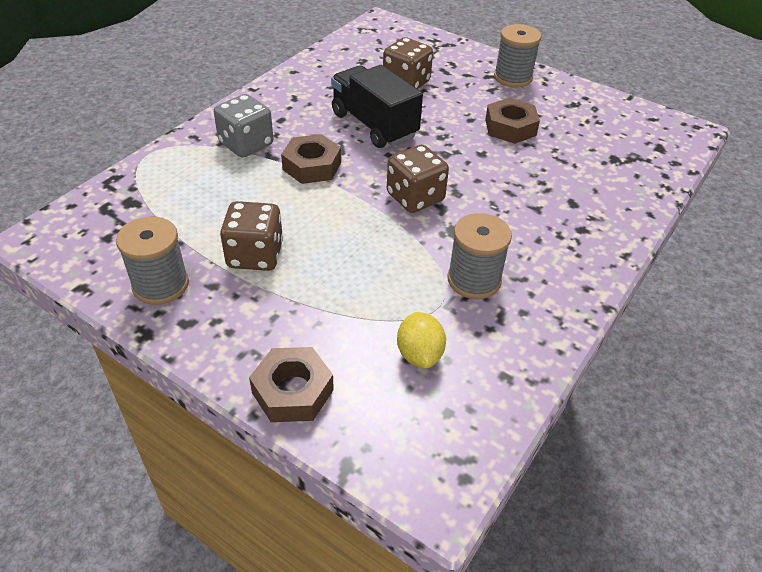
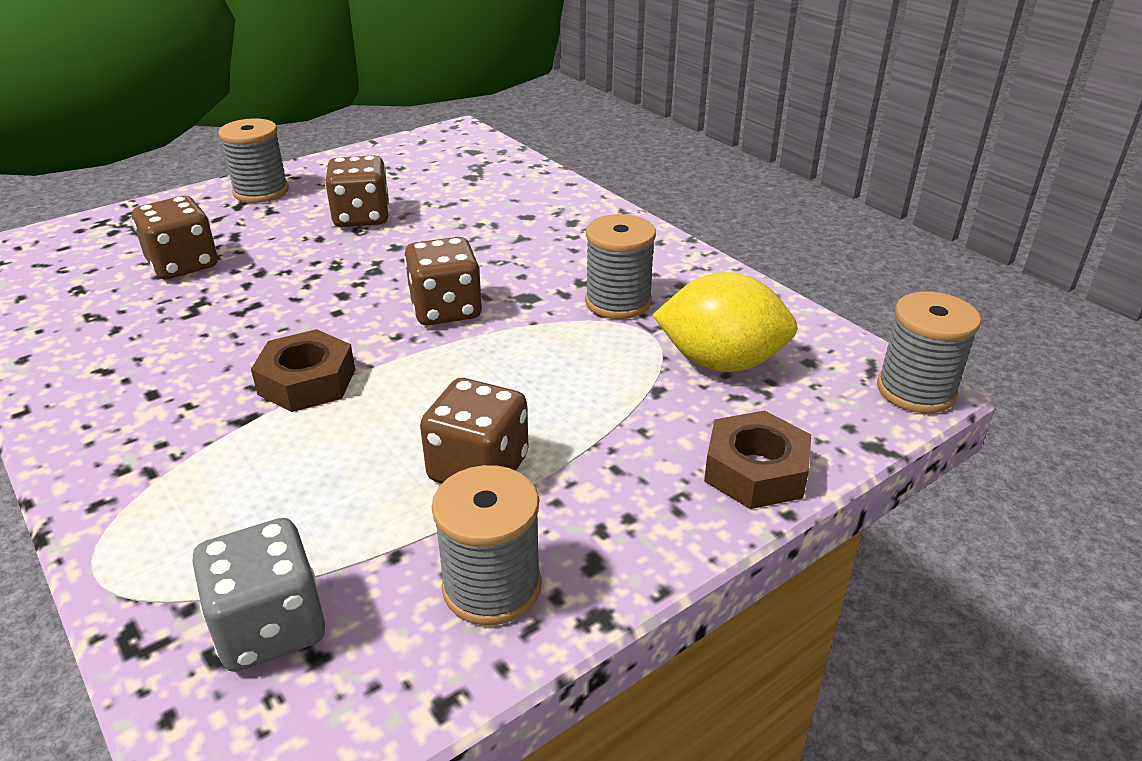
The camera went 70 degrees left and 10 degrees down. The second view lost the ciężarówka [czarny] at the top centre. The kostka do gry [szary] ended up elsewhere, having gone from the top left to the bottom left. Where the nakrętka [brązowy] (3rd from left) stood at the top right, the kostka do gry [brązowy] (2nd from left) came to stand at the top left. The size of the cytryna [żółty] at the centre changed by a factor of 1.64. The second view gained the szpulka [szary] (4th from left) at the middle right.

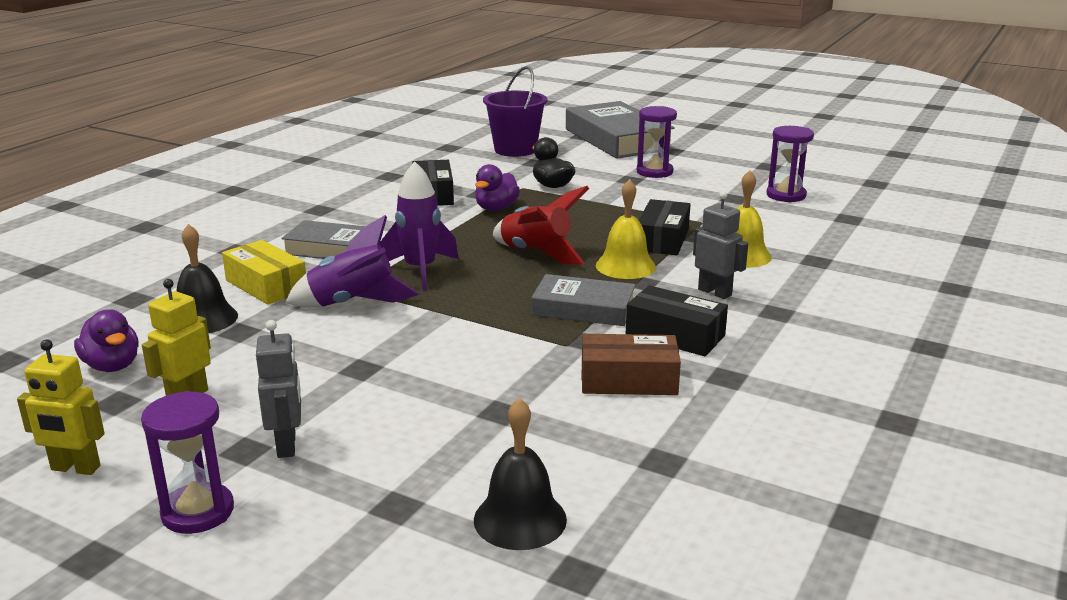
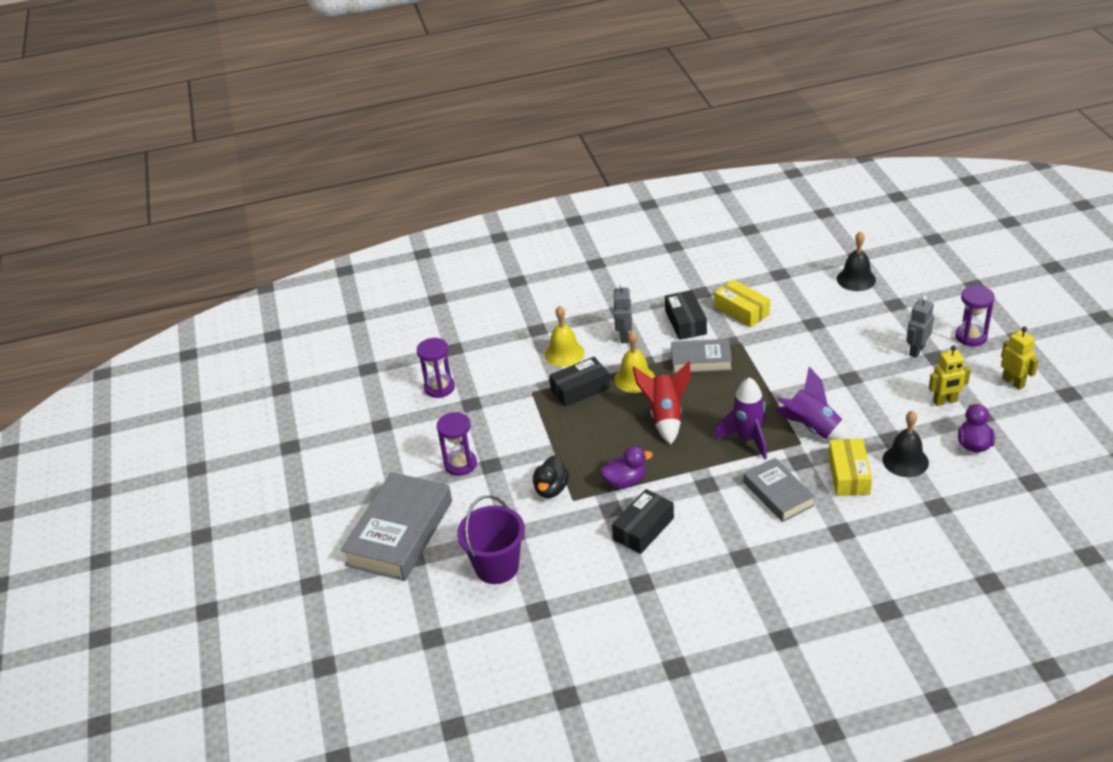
The camera went 130 degrees left and 15 degrees up. The książka [szary] (2nd from left) at the centre ended up facing another way, 60 degrees counterclockwise from before. What was the pudełko [brązowy] at the centre turned into the pudełko [żółty] (1st from left) at the middle right.

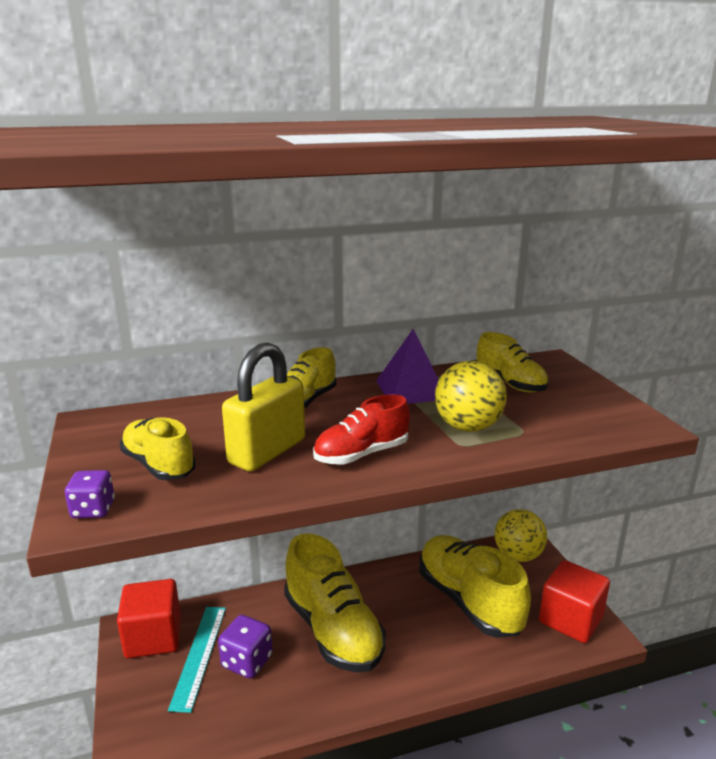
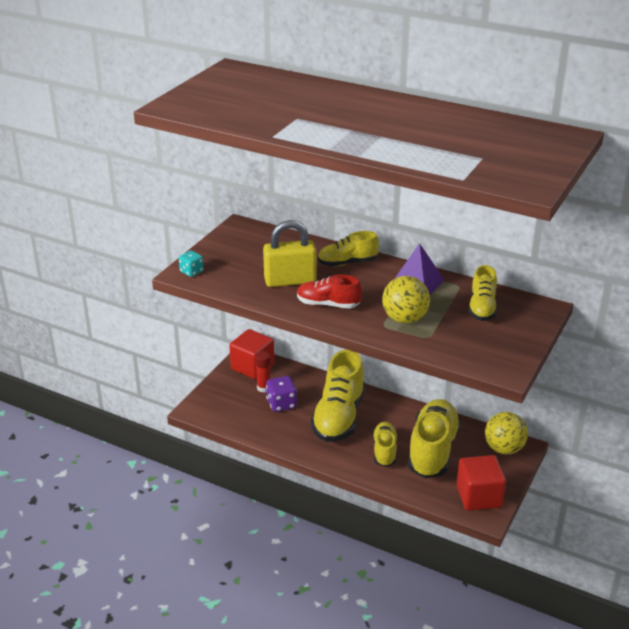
The camera went 45 degrees right and 10 degrees up. The but [żółty] (1st from left in the first image) ended up elsewhere, having gone from the middle left to the bottom centre. What was the kostka do gry [fioletowy] (1st from left) at the middle left turned into the kostka do gry [turkusowy] at the middle left. Where the linijka [turkusowy] stood at the bottom left, the klej w sztyfcie [czerwony] came to stand at the centre.

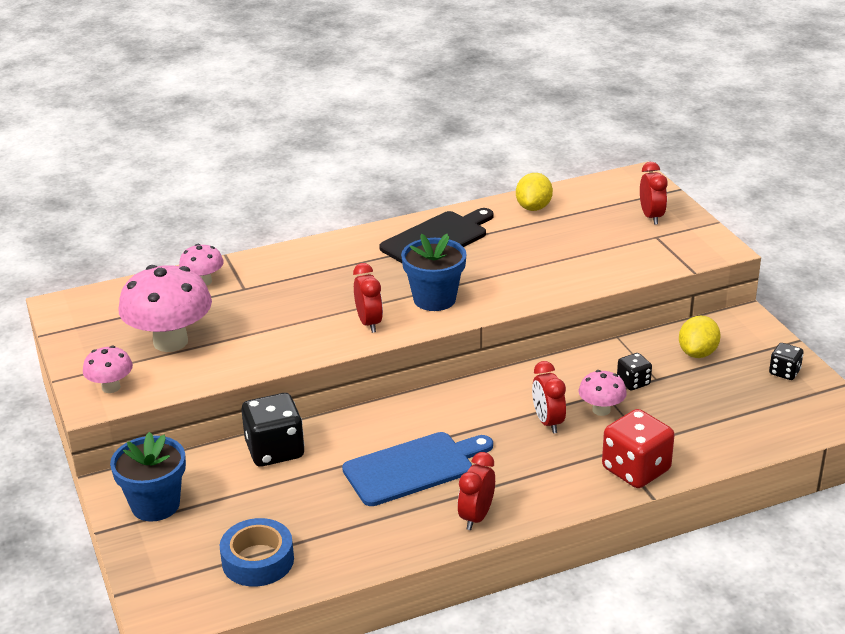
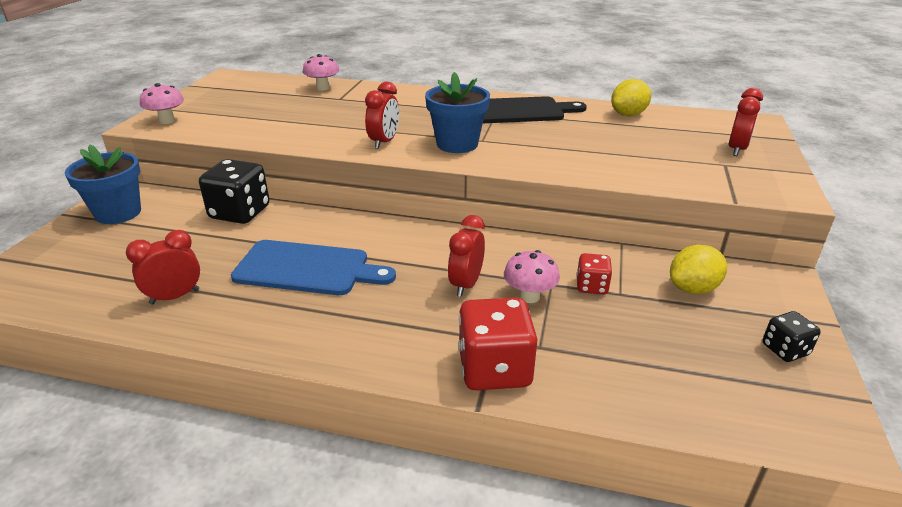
The camera went 35 degrees right and 0 degrees up. The second view lost the grzyb [różowy] (2nd from left) at the middle left. What was the kostka do gry [czarny] (2nd from left) at the middle right turned into the kostka do gry [czerwony] (2nd from left) at the centre. The budzik [czerwony] (2nd from left in the first image) ended up elsewhere, having gone from the bottom centre to the middle left. The second view lost the taśma klejąca [niebieski] at the bottom left.

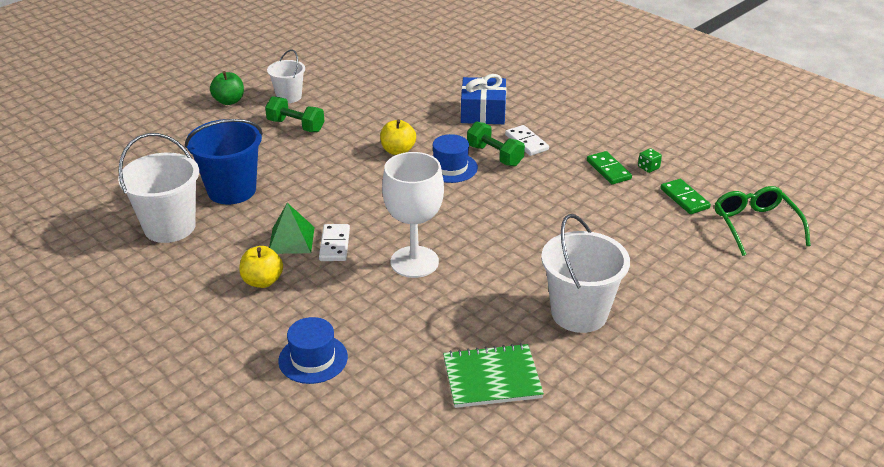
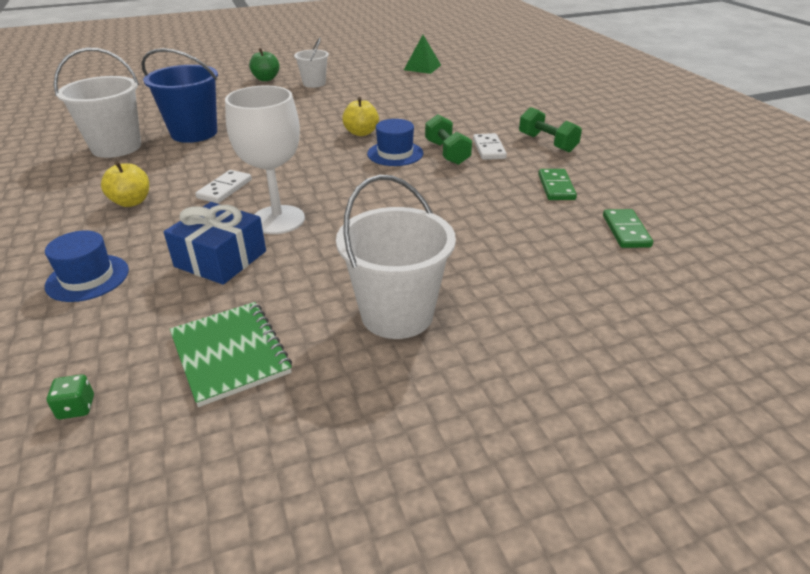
The camera went 25 degrees right and 0 degrees up. The prezent [niebieski] ended up elsewhere, having gone from the top centre to the middle left. The hantel [zielony] (1st from left in the first image) ended up elsewhere, having gone from the top centre to the top right. The kostka do gry [zielony] ended up elsewhere, having gone from the middle right to the bottom left. The second view lost the okulary [zielony] at the middle right. The piramida [zielony] ended up elsewhere, having gone from the middle left to the top centre. The zeszyt [zielony] at the bottom centre ended up facing another way, 45 degrees clockwise from before.

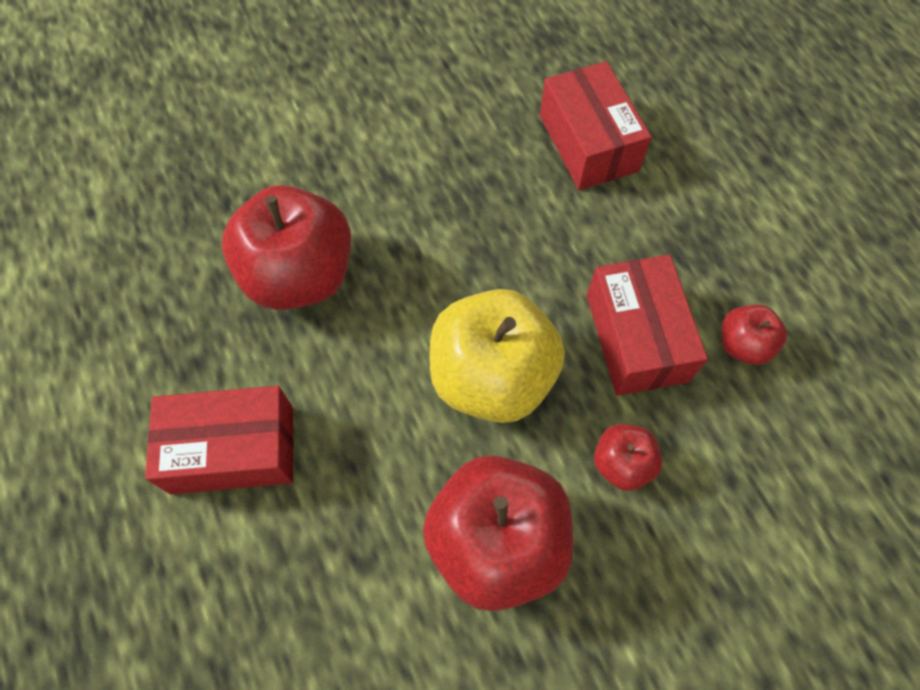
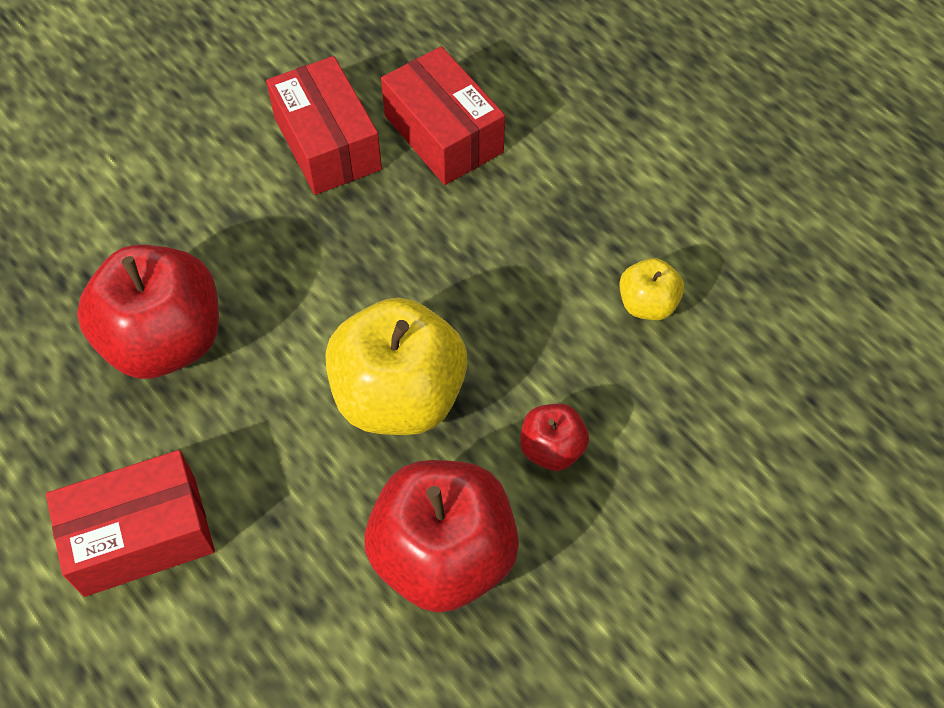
The camera went 15 degrees left and 5 degrees down. The pudełko [czerwony] (3rd from left in the first image) ended up elsewhere, having gone from the middle right to the top centre. What was the jabłko [czerwony] (4th from left) at the middle right turned into the jabłko [żółty] (2nd from left) at the middle right.

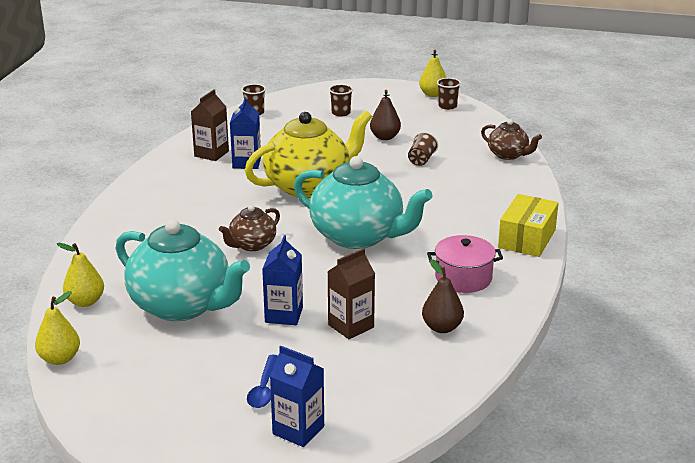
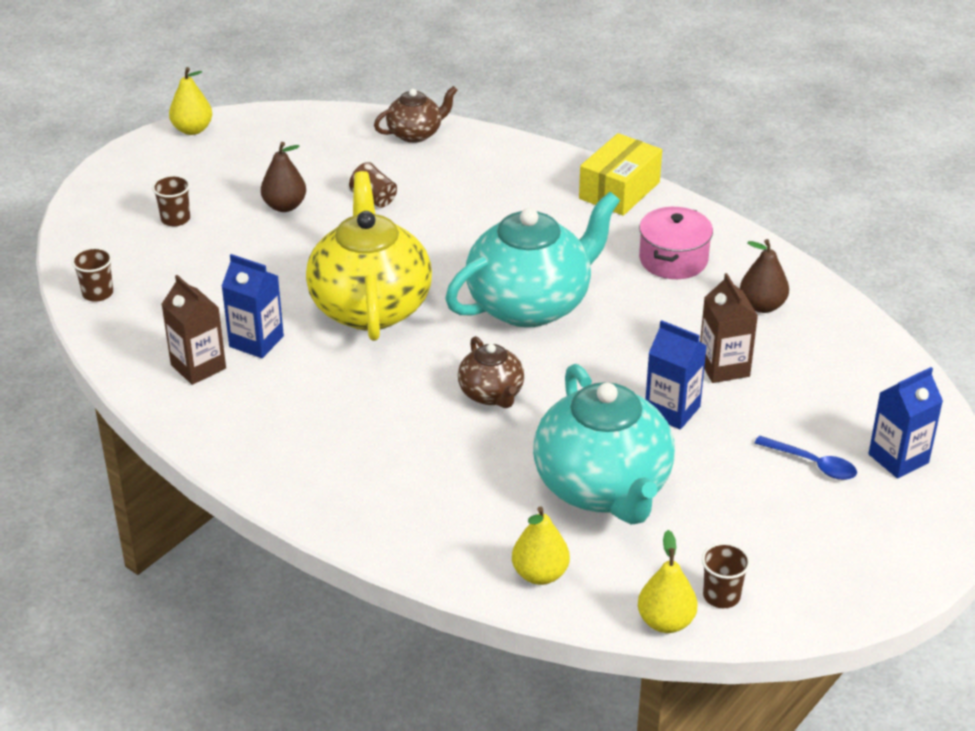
The camera went 65 degrees left and 10 degrees up. The szklanka [brązowy] (4th from left) ended up elsewhere, having gone from the top centre to the bottom right. The pudełko [żółty] at the middle right ended up facing another way, 75 degrees clockwise from before. The imbryk [turkusowy] (1st from left in the first image) at the middle left ended up facing another way, 105 degrees clockwise from before.

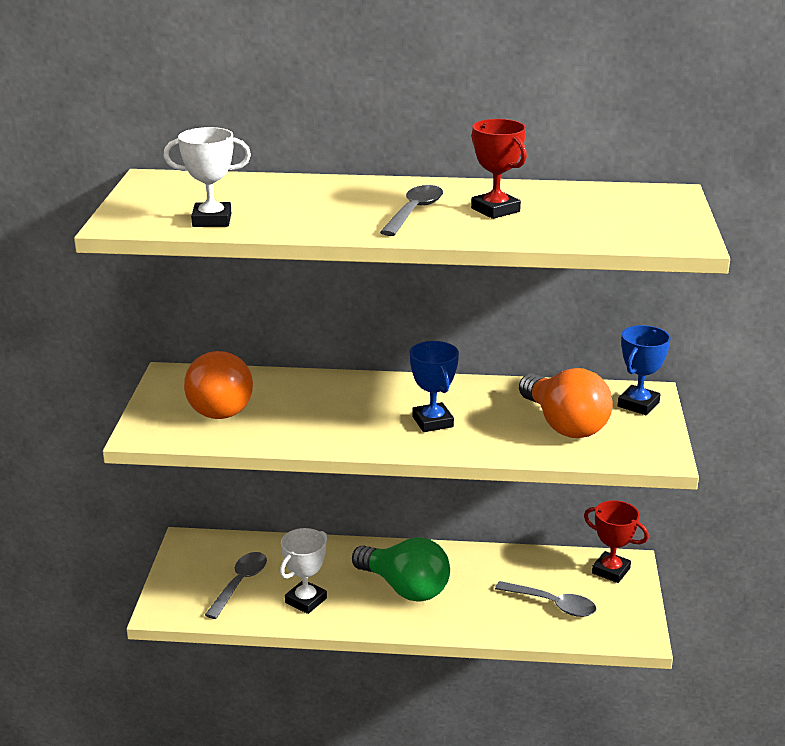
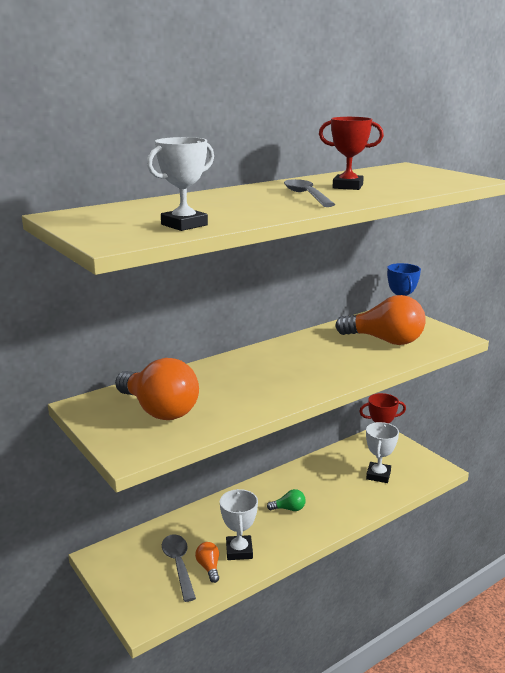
The camera went 40 degrees left and 5 degrees down. The second view lost the puchar [niebieski] (1st from left) at the centre. The size of the żarówka [zielony] at the bottom centre changed by a factor of 0.44. Where the łyżka [szary] (3rd from left) stood at the bottom right, the puchar [biały] (3rd from left) came to stand at the bottom right. The second view gained the żarówka [pomarańczowy] (2nd from left) at the bottom centre.

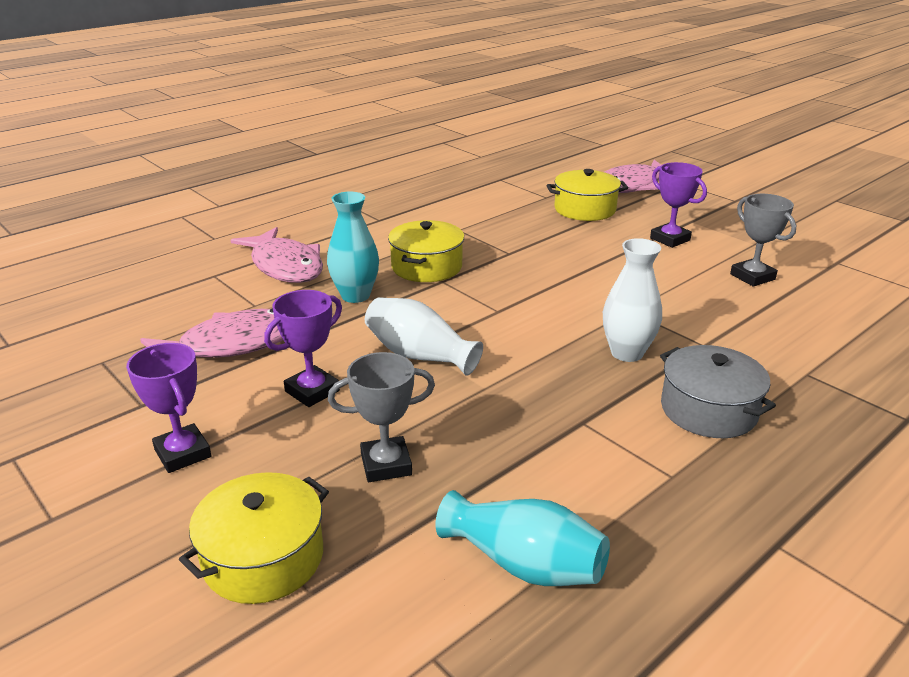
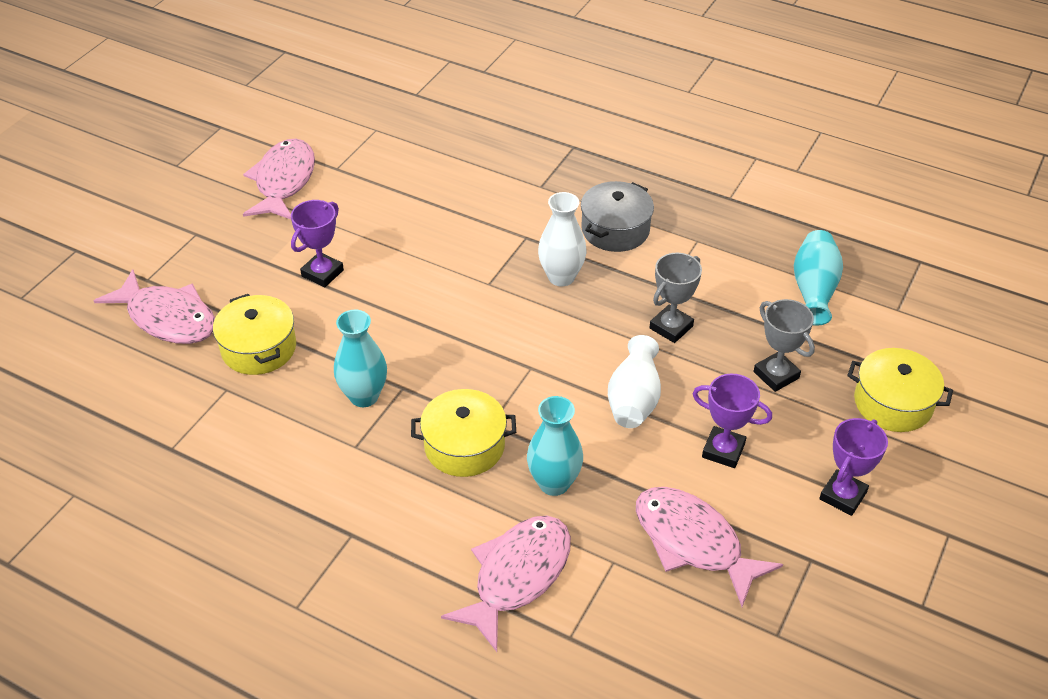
The camera went 110 degrees left and 15 degrees up. The puchar [szary] (2nd from left in the first image) ended up elsewhere, having gone from the middle right to the centre. The second view gained the ryba [różowy] (2nd from left) at the top left. The second view gained the wazon [turkusowy] (1st from left) at the centre.

